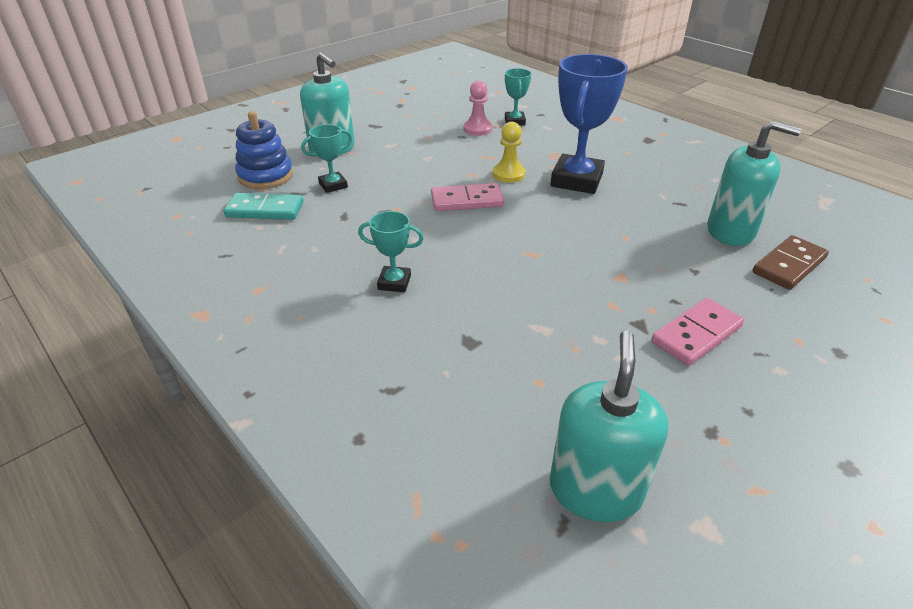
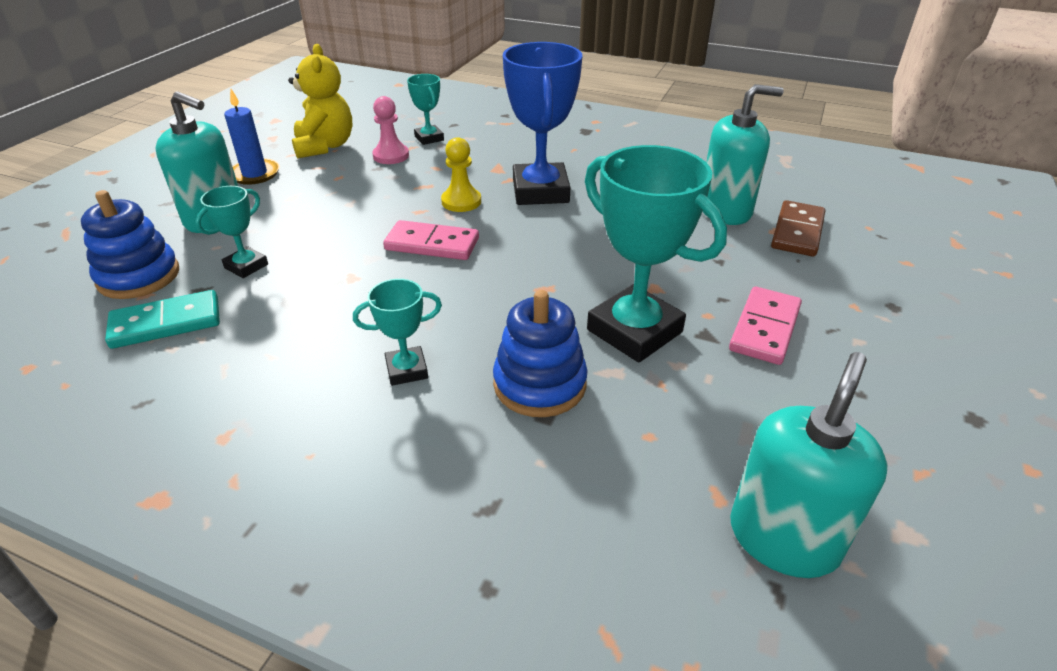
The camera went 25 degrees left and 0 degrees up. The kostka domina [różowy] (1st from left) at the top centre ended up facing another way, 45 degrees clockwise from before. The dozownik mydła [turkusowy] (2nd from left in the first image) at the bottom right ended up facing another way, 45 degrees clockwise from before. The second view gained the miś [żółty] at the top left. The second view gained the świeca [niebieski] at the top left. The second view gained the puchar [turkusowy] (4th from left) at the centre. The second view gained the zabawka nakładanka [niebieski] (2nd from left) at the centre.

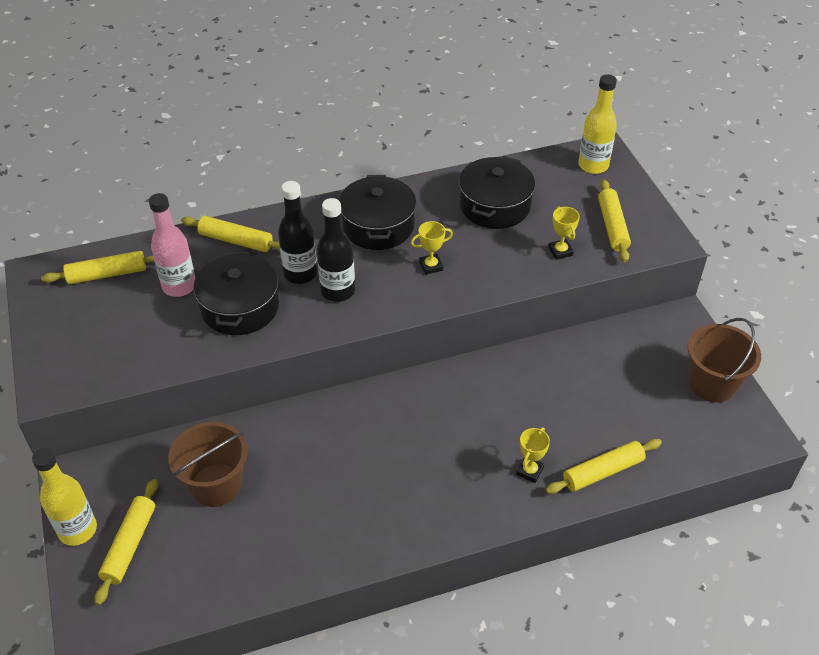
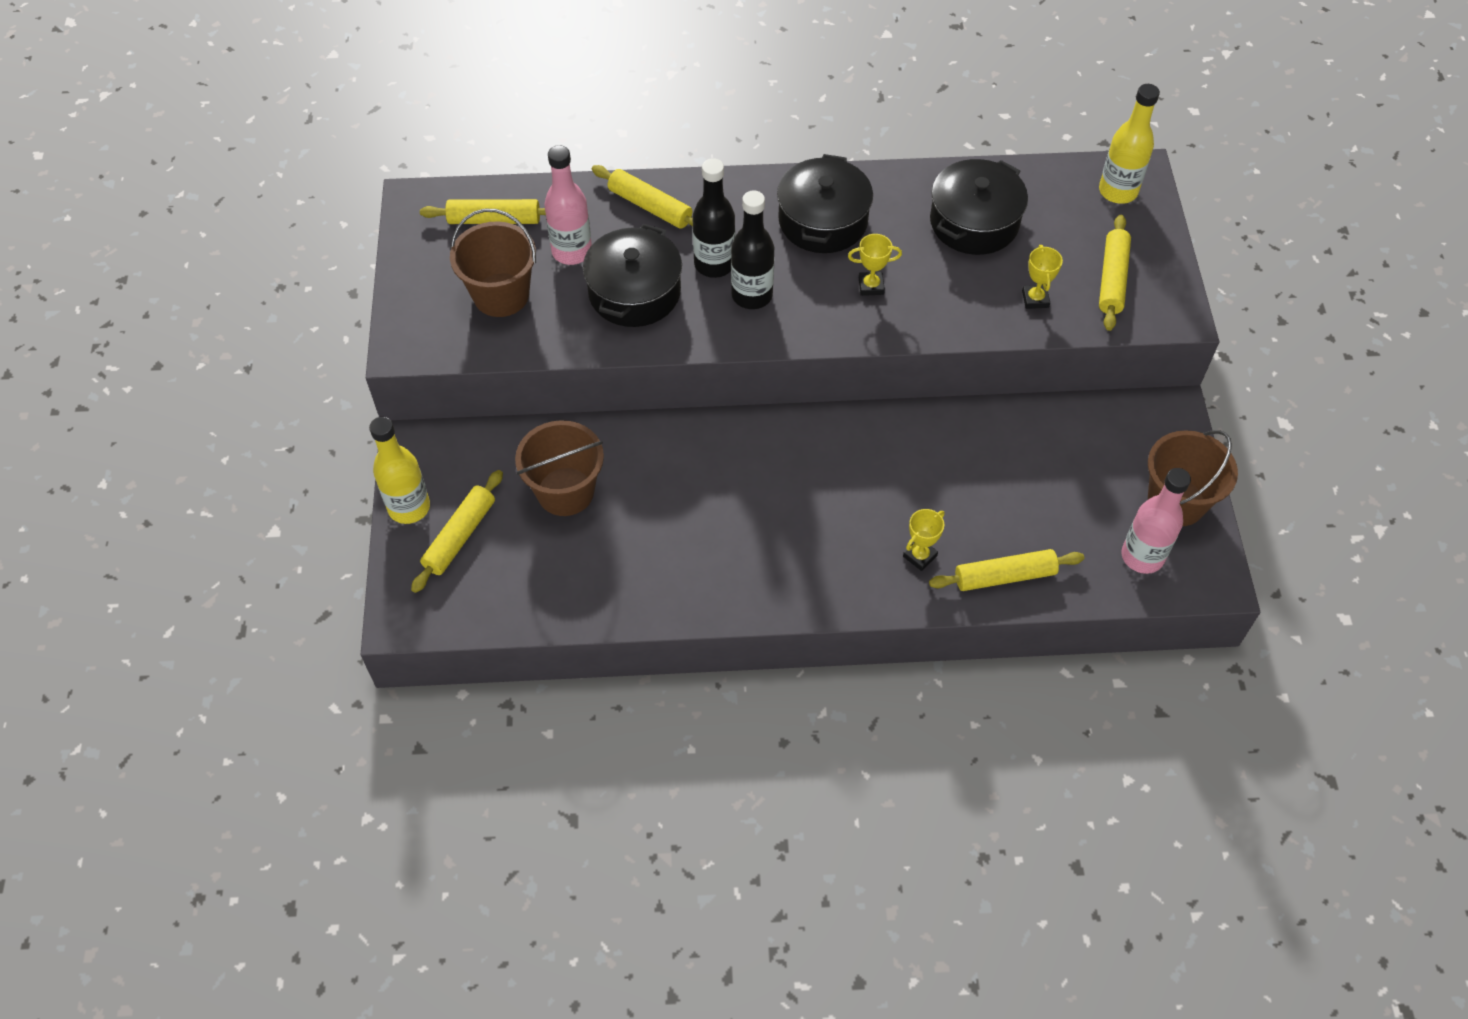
The camera went 15 degrees right and 10 degrees up. The second view gained the wiadro [brązowy] (1st from left) at the top centre. The second view gained the butelka [różowy] (2nd from left) at the middle right.

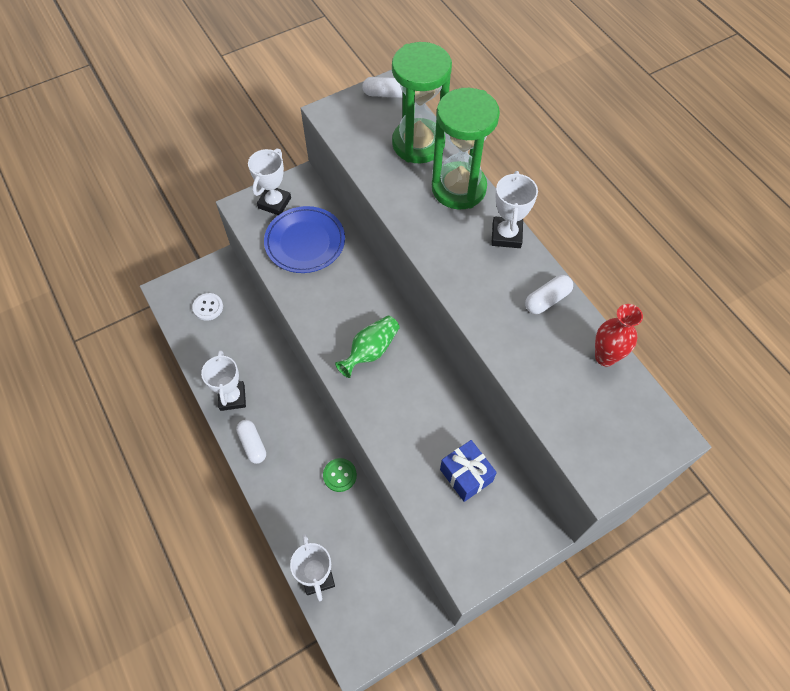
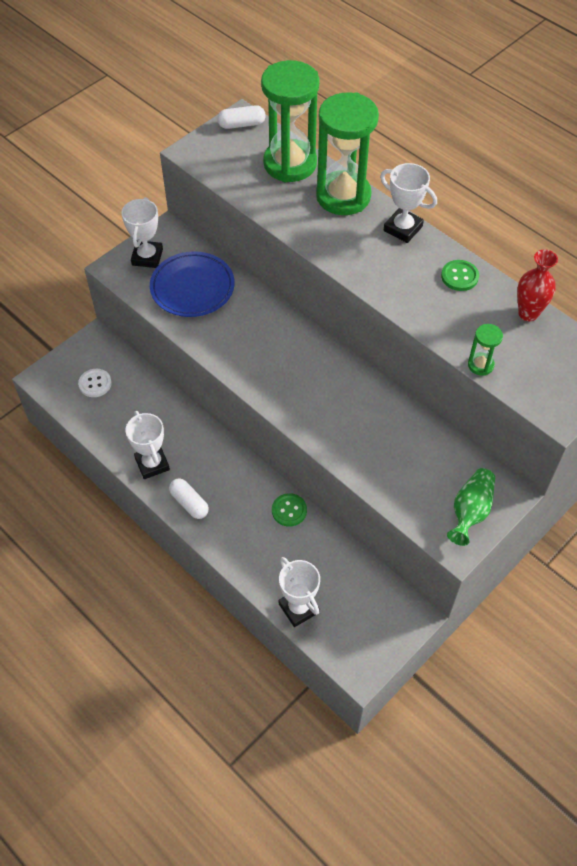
The camera went 15 degrees left and 5 degrees down. The puchar [biały] (4th from left) at the top centre ended up facing another way, 45 degrees counterclockwise from before. Where the kapsułka [biały] (3rd from left) stood at the middle right, the guzik [zielony] (2nd from left) came to stand at the top right. The wazon [zielony] ended up elsewhere, having gone from the centre to the middle right. The second view lost the prezent [niebieski] at the bottom centre. The second view gained the klepsydra [zielony] (3rd from left) at the middle right.

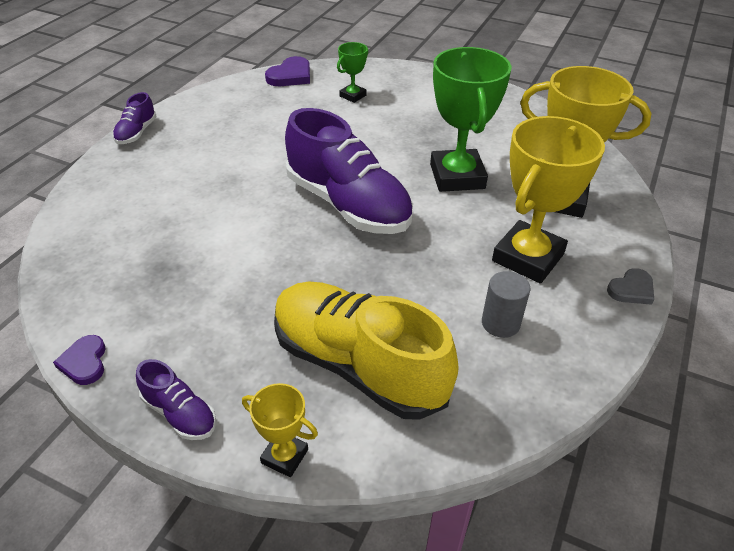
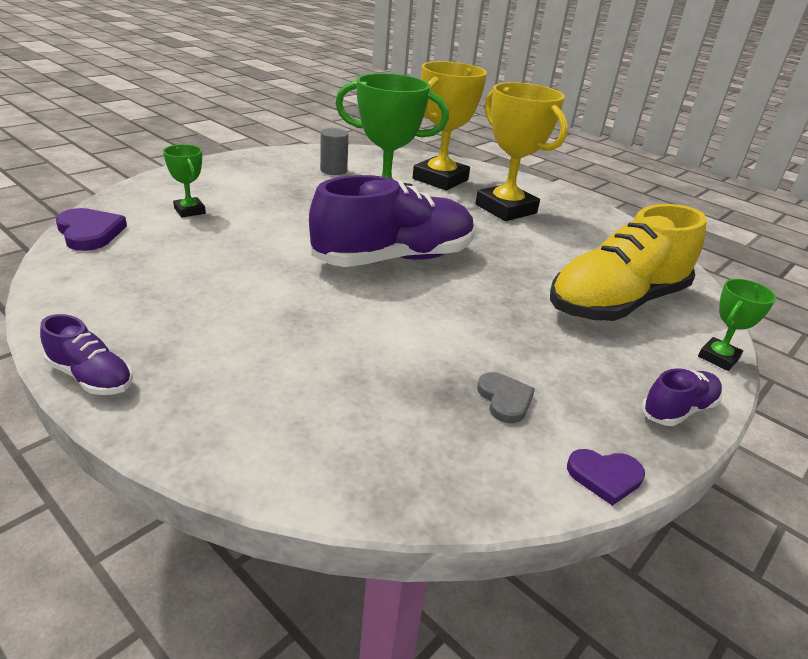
The camera went 75 degrees left and 10 degrees down. The serce [szary] ended up elsewhere, having gone from the middle right to the centre. The walec [szary] ended up elsewhere, having gone from the middle right to the top centre. What was the puchar [żółty] (1st from left) at the bottom centre turned into the puchar [zielony] (3rd from left) at the middle right.

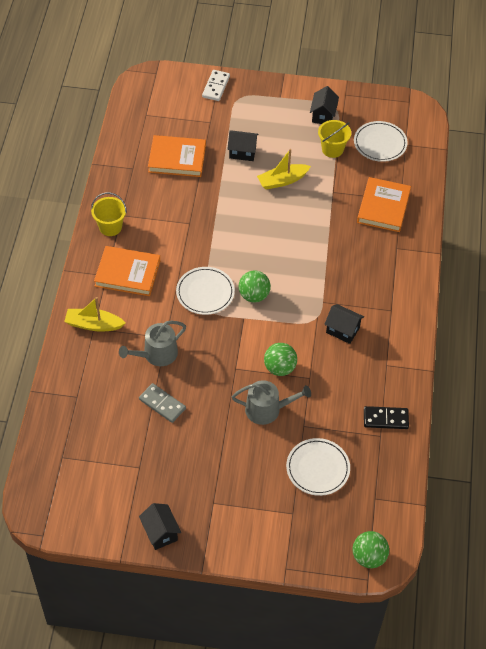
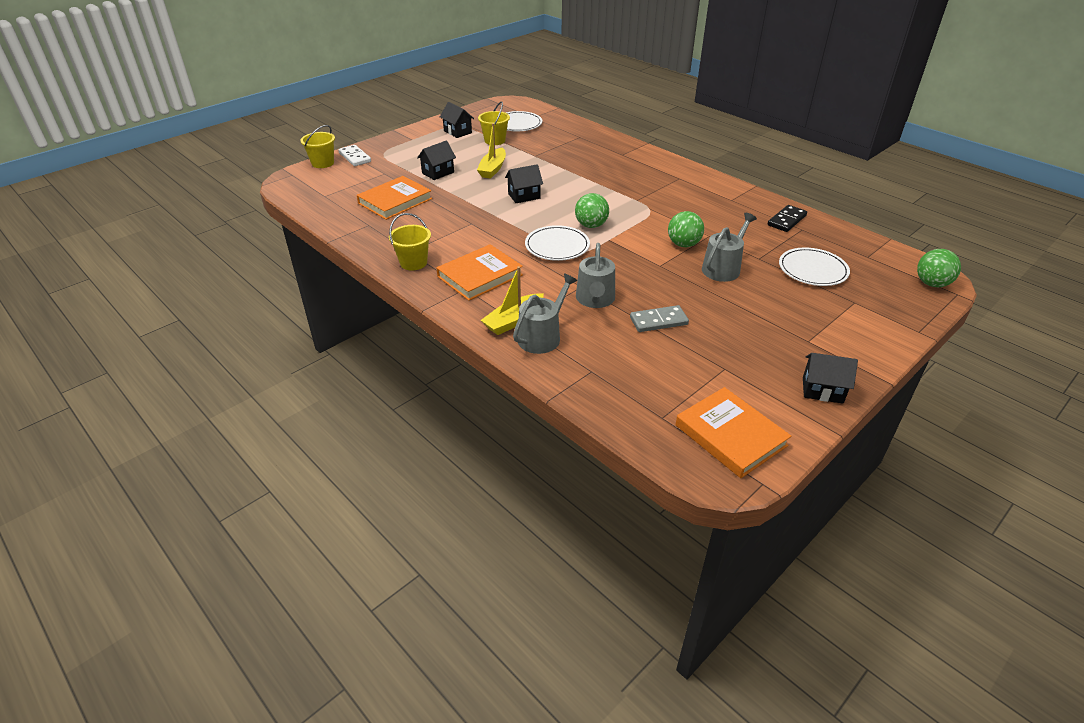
The camera went 50 degrees left and 15 degrees down. The książka [pomarańczowy] (3rd from left) ended up elsewhere, having gone from the top right to the middle right. The domek [czarny] (4th from left in the first image) ended up elsewhere, having gone from the middle right to the top centre. The second view gained the wiadro [żółty] (1st from left) at the top left. The second view gained the konewka [szary] (1st from left) at the centre.

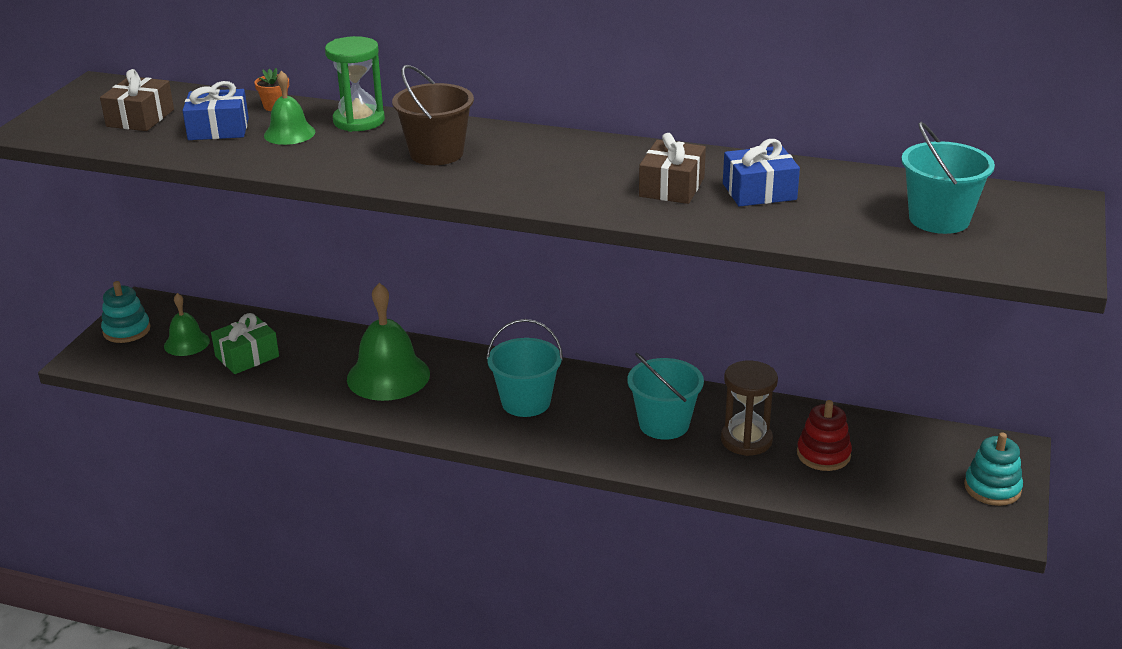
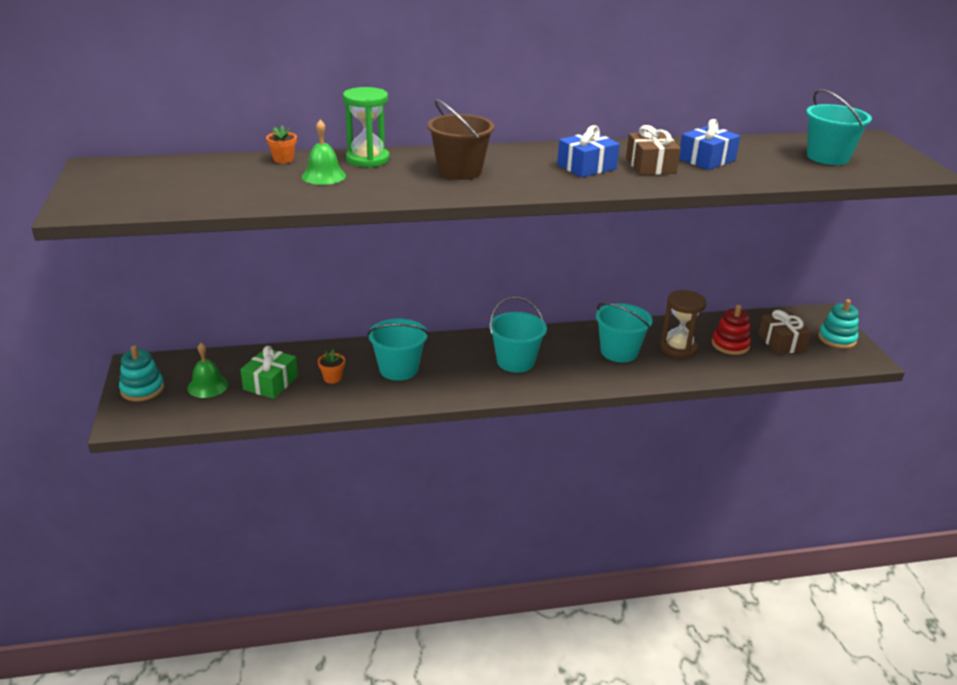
The camera went 30 degrees left and 0 degrees up. The prezent [brązowy] (1st from left in the first image) ended up elsewhere, having gone from the top left to the middle right. The prezent [niebieski] (1st from left) ended up elsewhere, having gone from the top left to the top centre. Where the dzwonek [zielony] (3rd from left) stood at the centre, the wiadro [turkusowy] (1st from left) came to stand at the centre. The second view gained the doniczka [pomarańczowy] (2nd from left) at the centre.

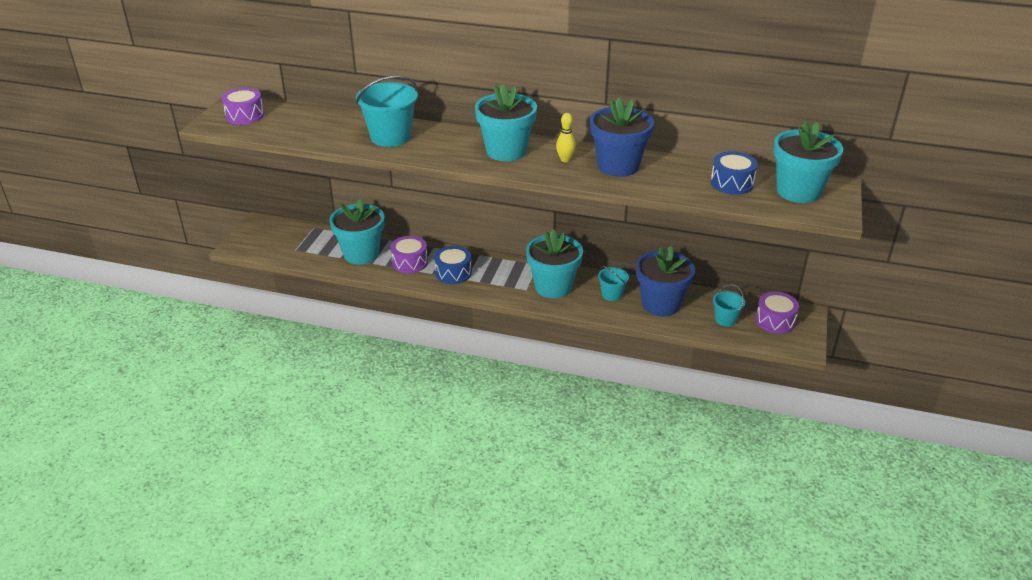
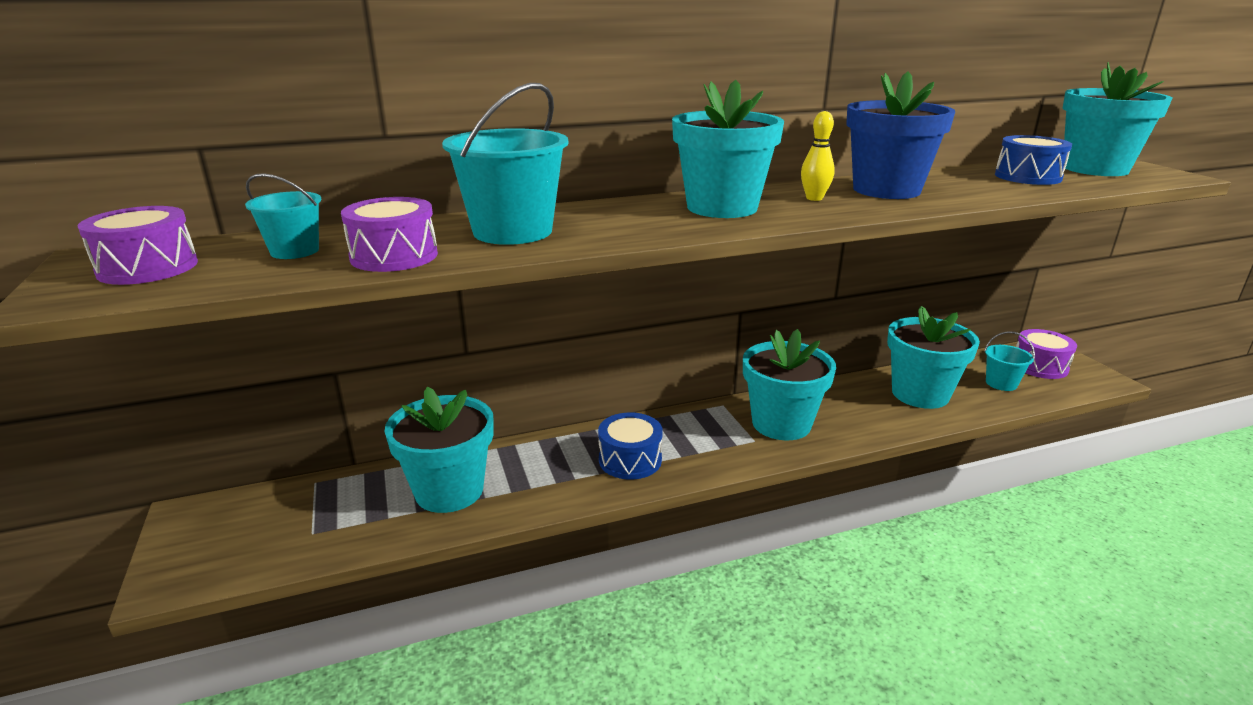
The camera went 35 degrees left and 10 degrees down. The bęben [fioletowy] (2nd from left) ended up elsewhere, having gone from the centre to the top left. What was the doniczka [niebieski] (2nd from left) at the centre turned into the doniczka [turkusowy] (4th from left) at the middle right. The wiadro [turkusowy] (2nd from left in the first image) ended up elsewhere, having gone from the centre to the top left.

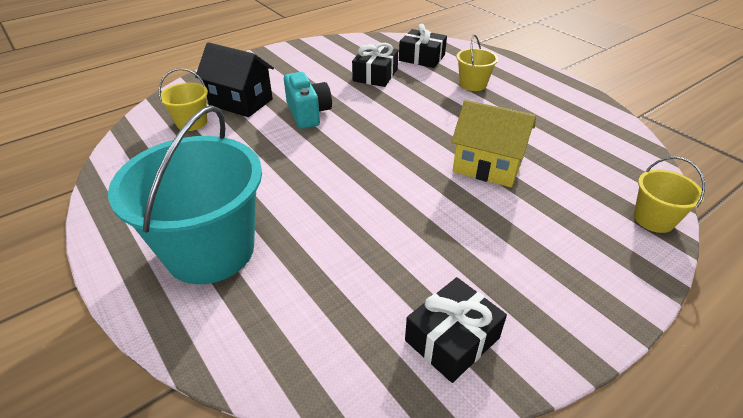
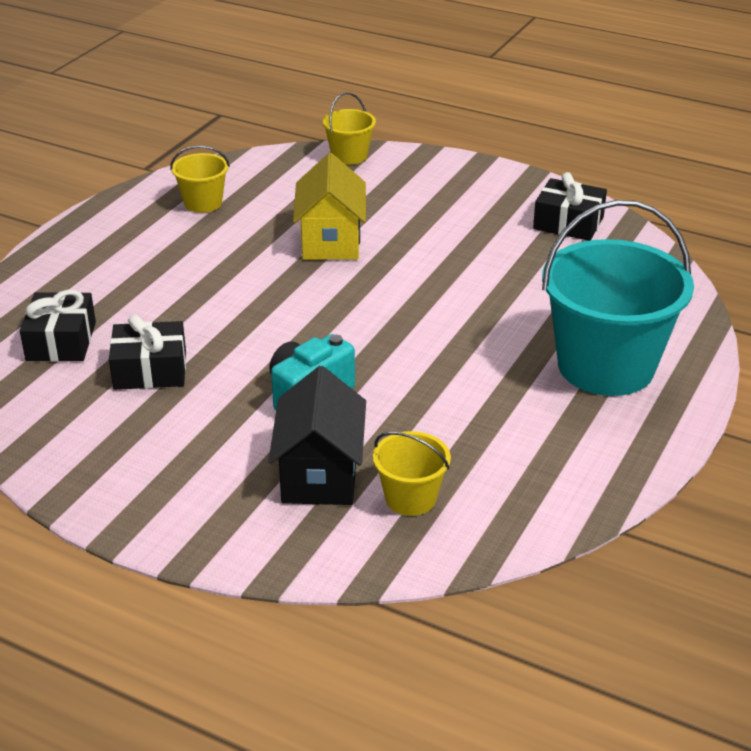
The camera went 115 degrees left and 5 degrees down. The wiadro [żółty] (2nd from left in the first image) ended up elsewhere, having gone from the top centre to the top left.

